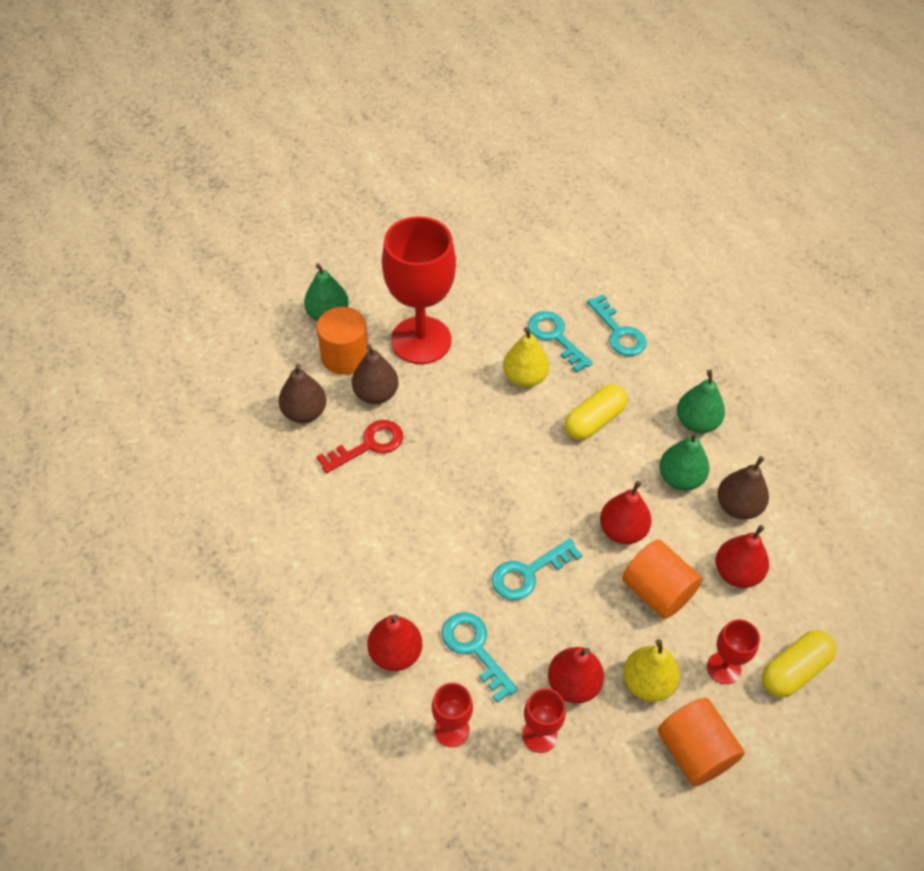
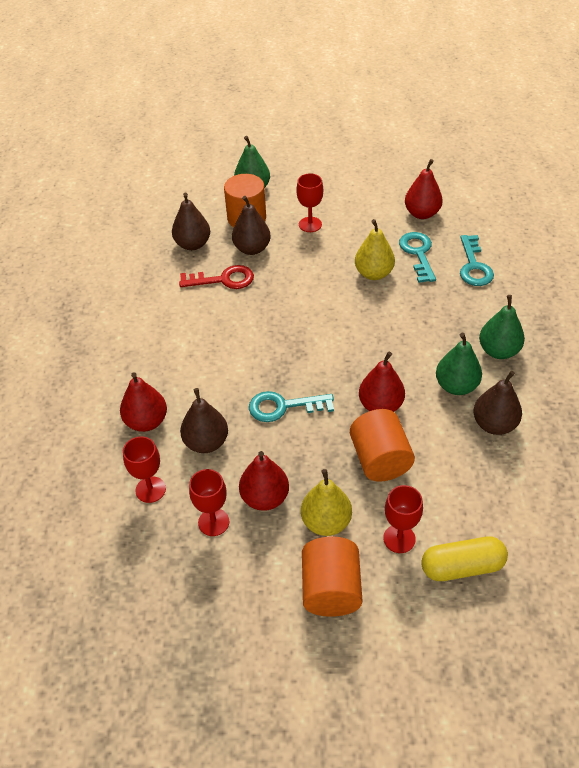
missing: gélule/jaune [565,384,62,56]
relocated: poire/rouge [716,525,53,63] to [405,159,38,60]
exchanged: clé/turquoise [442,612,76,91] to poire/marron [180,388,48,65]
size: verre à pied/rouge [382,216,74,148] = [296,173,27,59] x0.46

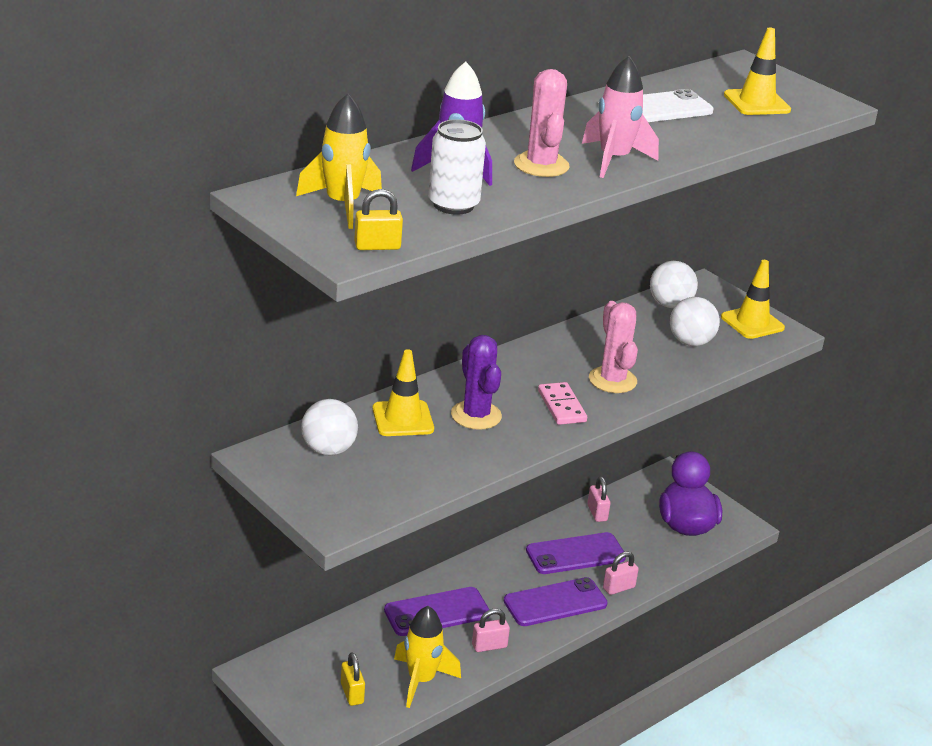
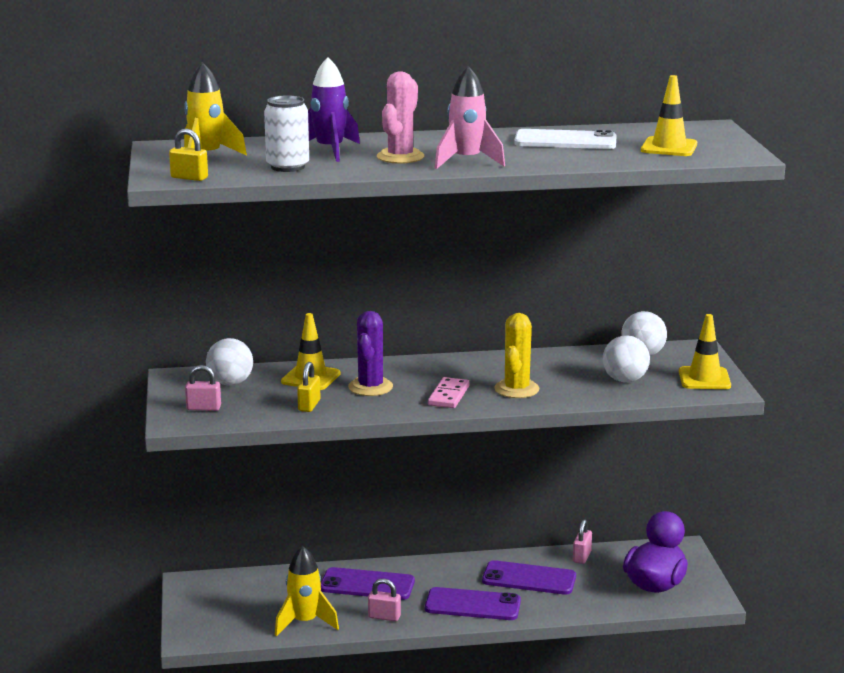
relocated: cadenas/jaune [341,652,24,54] to [297,362,23,50]; cadenas/rose [603,551,36,44] to [185,365,36,46]
colour: cactus/rose [589,301,49,92] to cactus/jaune [494,313,45,85]

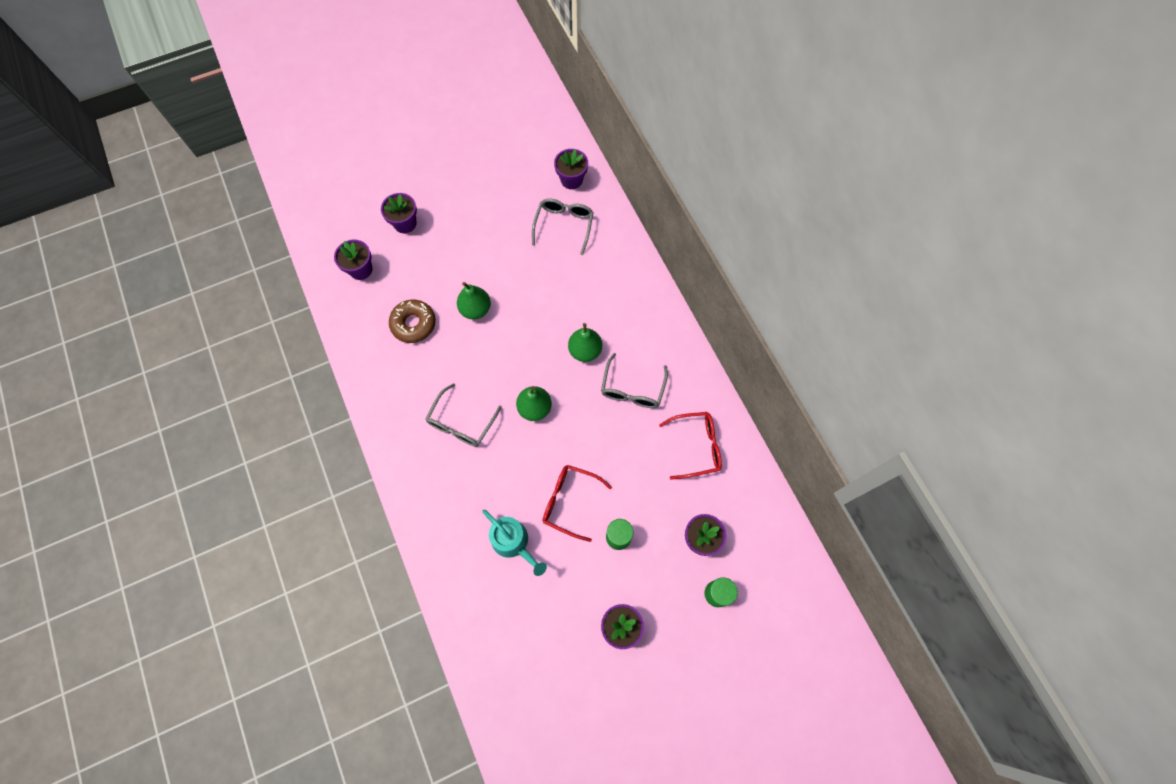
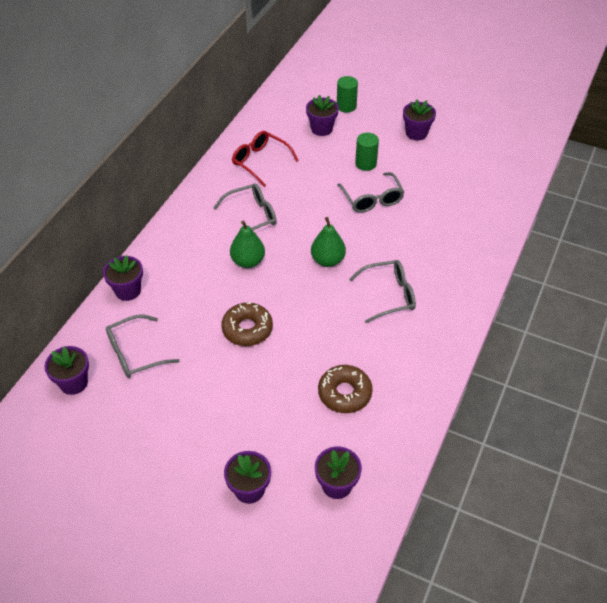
missing: poire/vert [457,282,34,37]; arrosoir/turquoise [482,510,65,66]
appeared: pot de fleurs/violet [103,255,40,46]; beignet/marron [221,302,52,44]
colour: lunettes/rouge [542,465,70,77] to lunettes/gris [337,172,67,41]

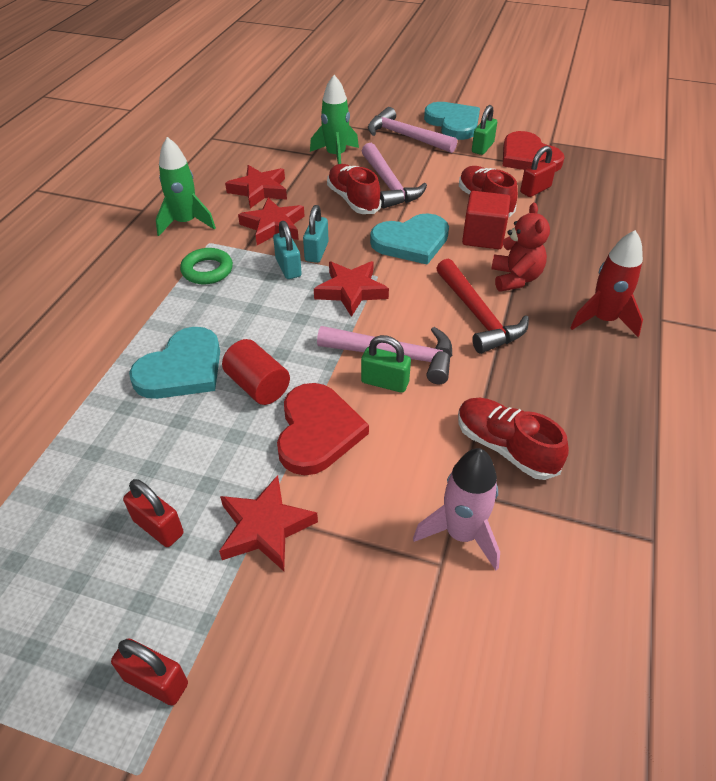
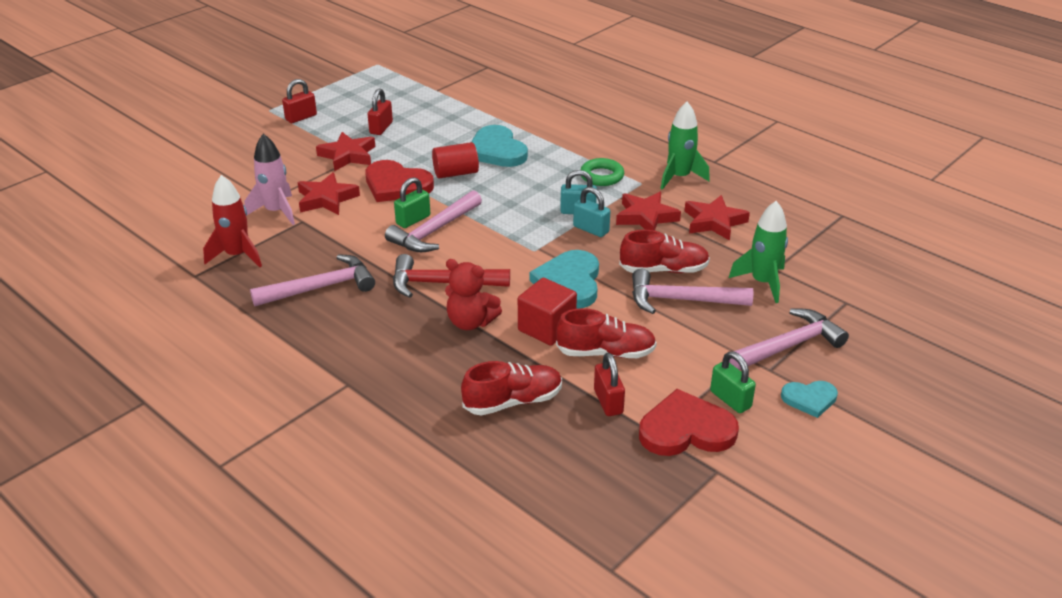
appeared: marteau/rose [250,254,125,52]
relocated: étoile/rouge [314,261,75,56] to [298,172,62,43]; chaussure/rouge [458,398,111,82] to [461,361,101,54]; fusée/rouge [570,230,73,107] to [203,175,59,92]
spun: cadenas/rouge [123,479,61,68] = [367,88,26,47] 45 degrees counterclockwise
size: cœur/turquoise [424,102,56,38] = [781,381,57,37] x0.58

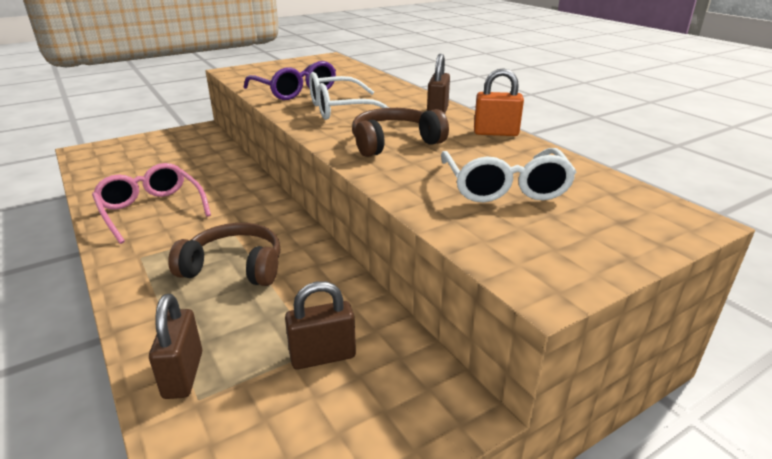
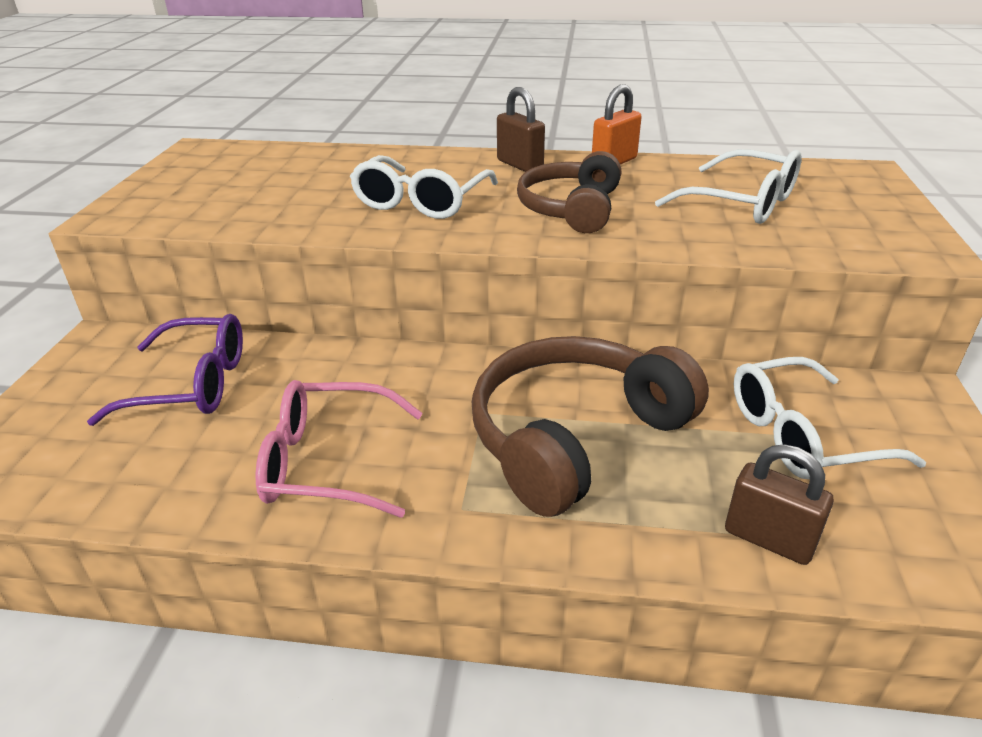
relocated: lunettes/violet [243,61,93,39] to [87,314,156,112]
exchanged: cadenas/marron [285,281,71,88] to lunettes/blanc [734,357,192,122]
size: casque audio/marron [168,223,112,63] = [472,336,237,181] x1.55

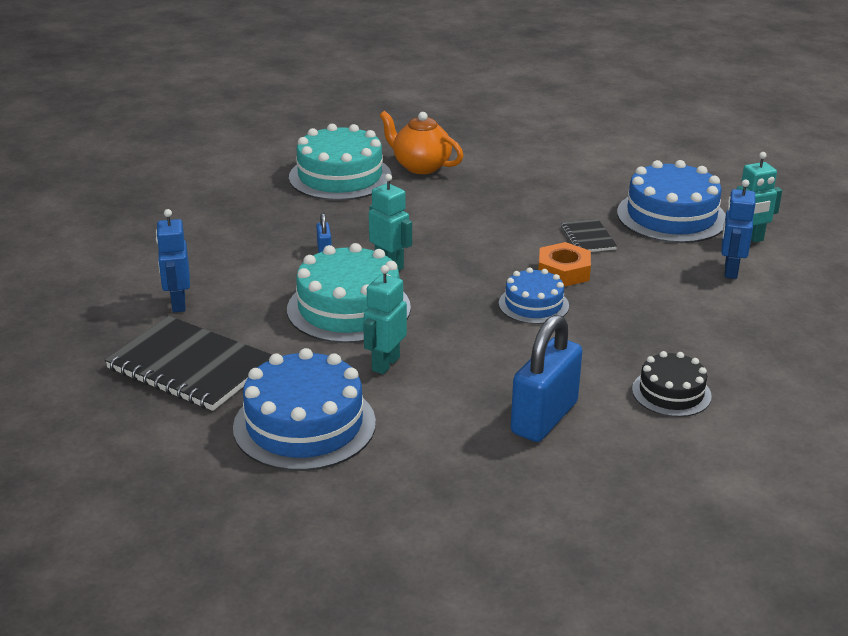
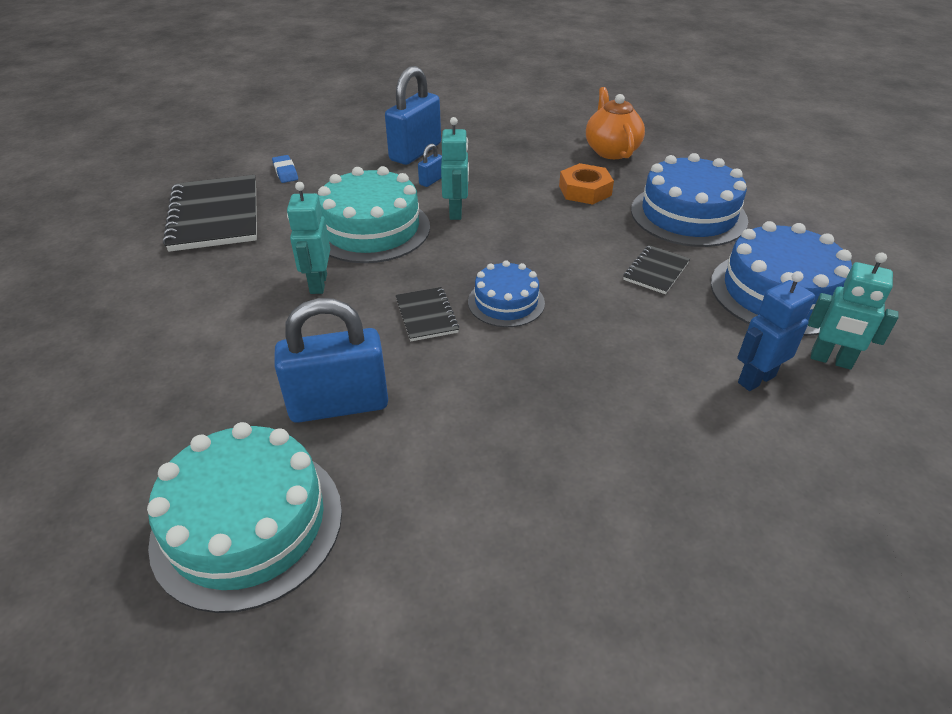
missing: gâteau/noir [632,351,80,66]
appeared: cadenas/bleu [385,66,56,99]; carnet/noir [396,287,63,54]
relocated: gâteau/bleu [233,348,143,123] to [631,153,117,94]; gâteau/turquoise [289,124,102,77] to [147,422,195,191]; écrou/orange [538,242,53,45] to [559,163,55,41]
exchanged: robot/bleu [156,209,34,103] to gomme/bleu [272,155,26,28]
spun: robot/turquoise [363,265,44,109] = [287,182,43,112] 75 degrees counterclockwise

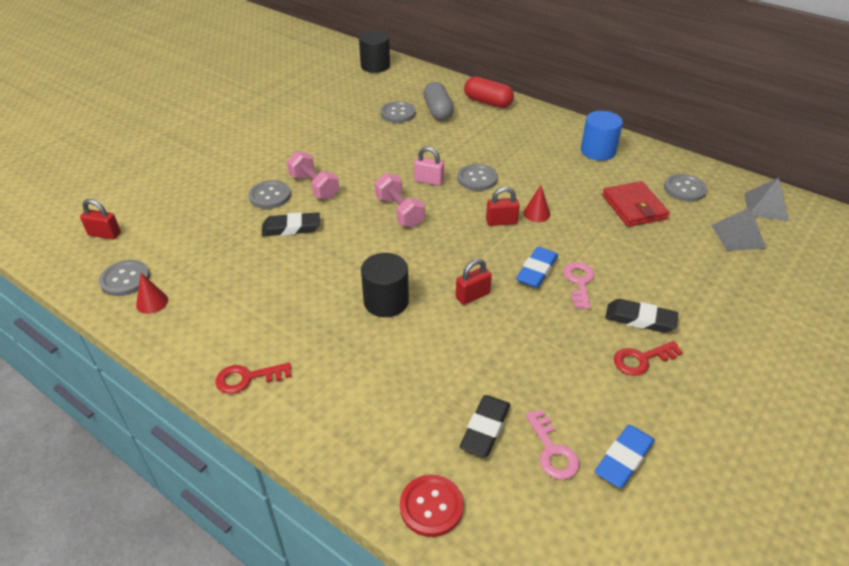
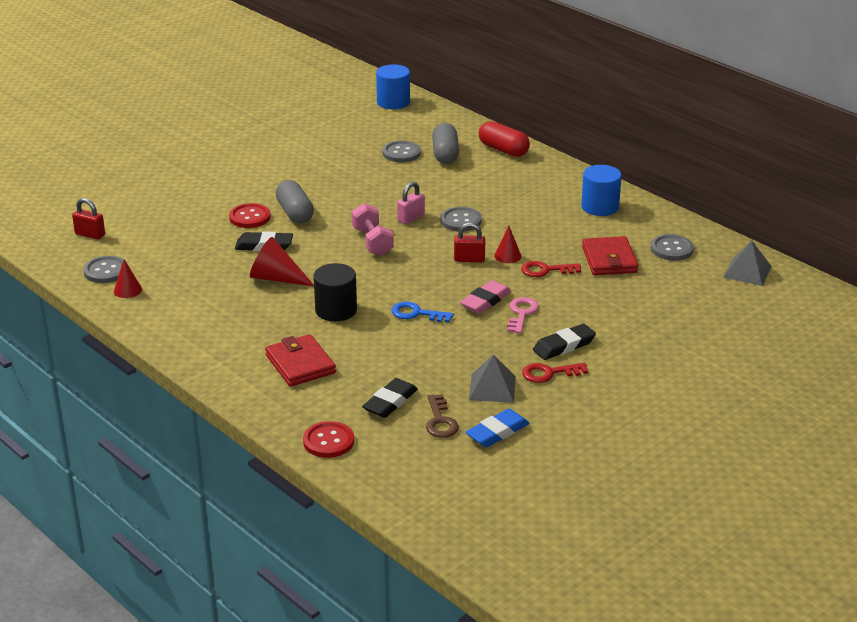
appeared: cône/rouge [250,237,64,49]; portefeuille/rouge [265,334,71,53]
relocated: clé/rouge [215,362,76,32] to [521,261,60,16]; pyramide/gris [711,207,55,44] to [469,354,47,49]
exchanged: haltère/rose [287,151,52,49] to gélule/gris [275,180,39,44]; cadenas/rouge [456,259,36,46] to clé/bleu [391,301,63,21]
colour: bouton/gris [248,180,43,29] to bouton/rouge [229,203,42,25]; cylindre/noir [359,31,31,42] to cylindre/bleu [376,64,34,45]; gomme/bleu [516,247,42,41] to gomme/rose [460,280,51,34]; clé/rose [525,409,54,70] to clé/marron [426,394,33,44]
spun: cadenas/rose [414,147,30,39] = [397,182,28,43] 75 degrees counterclockwise; gomme/noir [605,299,73,34] = [533,324,63,36] 60 degrees counterclockwise

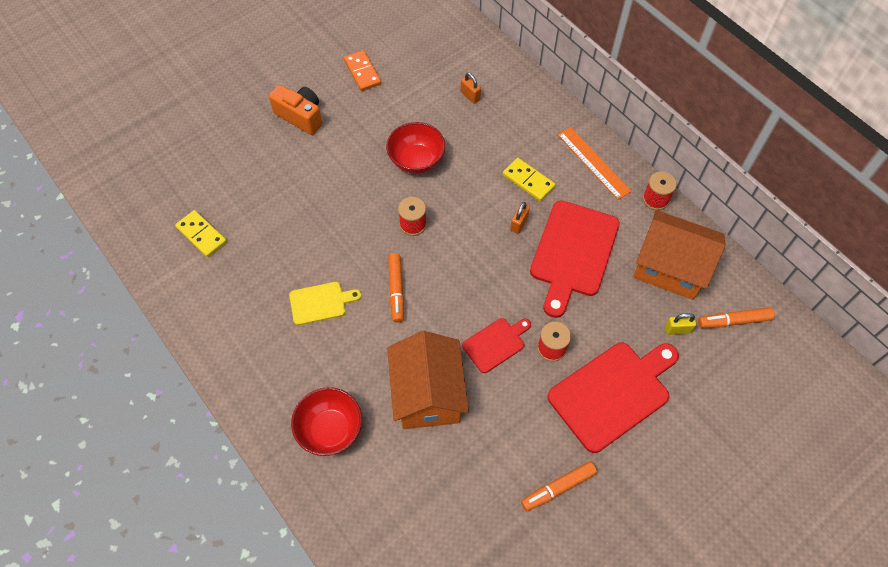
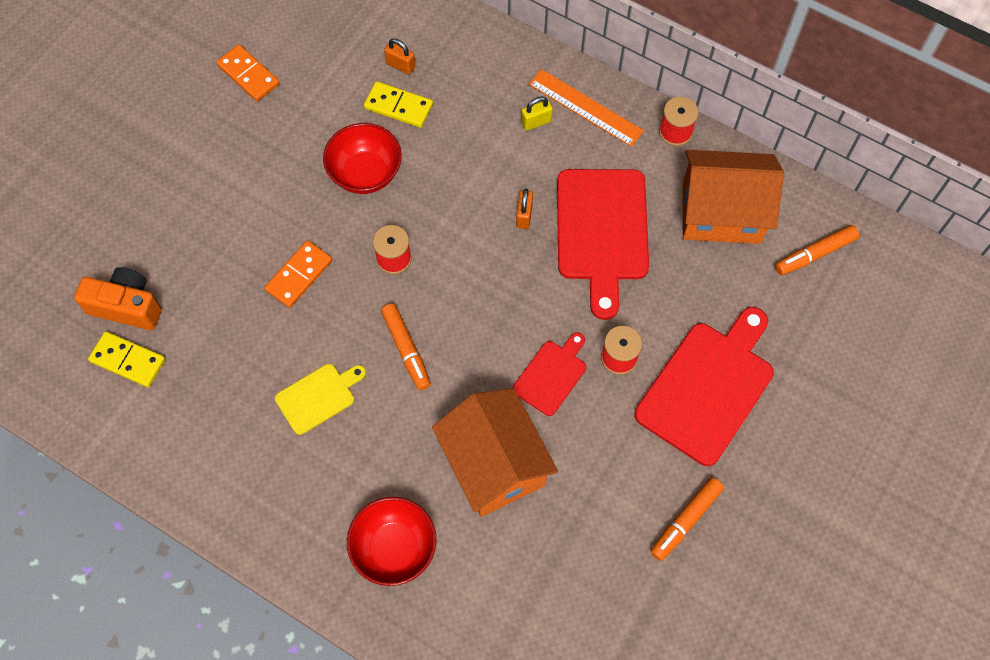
appeared: domino/orange [264,240,68,68]
relocated: appareil photo/orange [269,85,53,50] to [74,267,88,63]; domino/jaune [503,158,53,43] to [364,81,69,47]; cadenas/jaune [665,313,31,22] to [521,97,32,34]

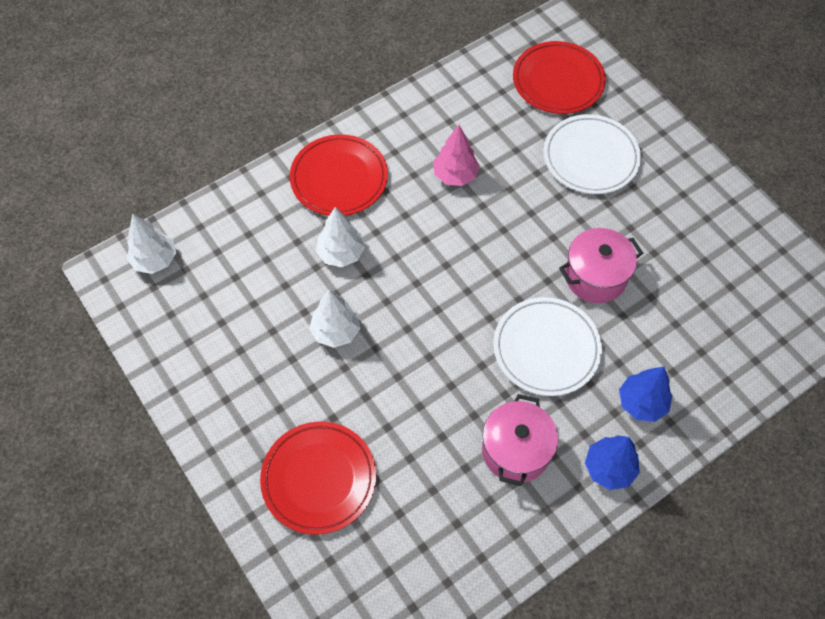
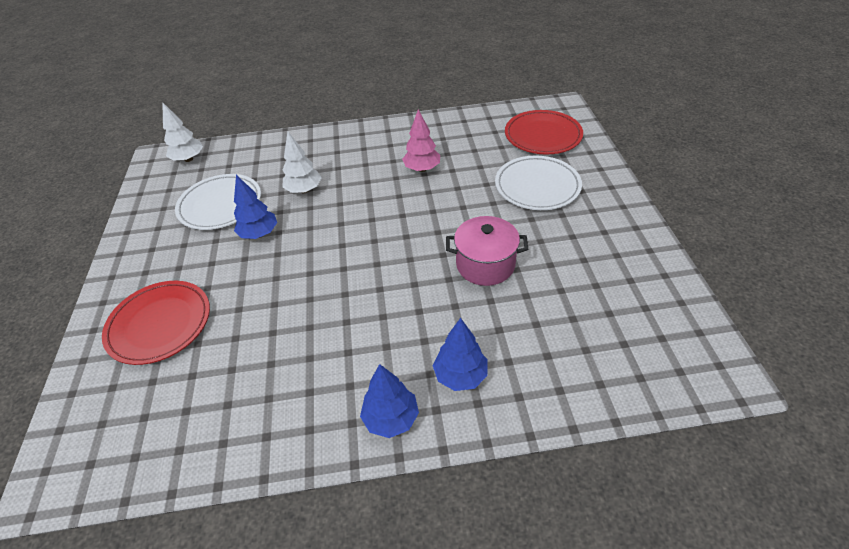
missing: assiette/rouge [290,134,98,82]; marmite/rose [482,394,76,92]
relocated: assiette/blanc [493,297,109,99] to [175,174,86,56]
colour: arbre/blanc [309,289,52,59] to arbre/bleu [234,175,43,64]

